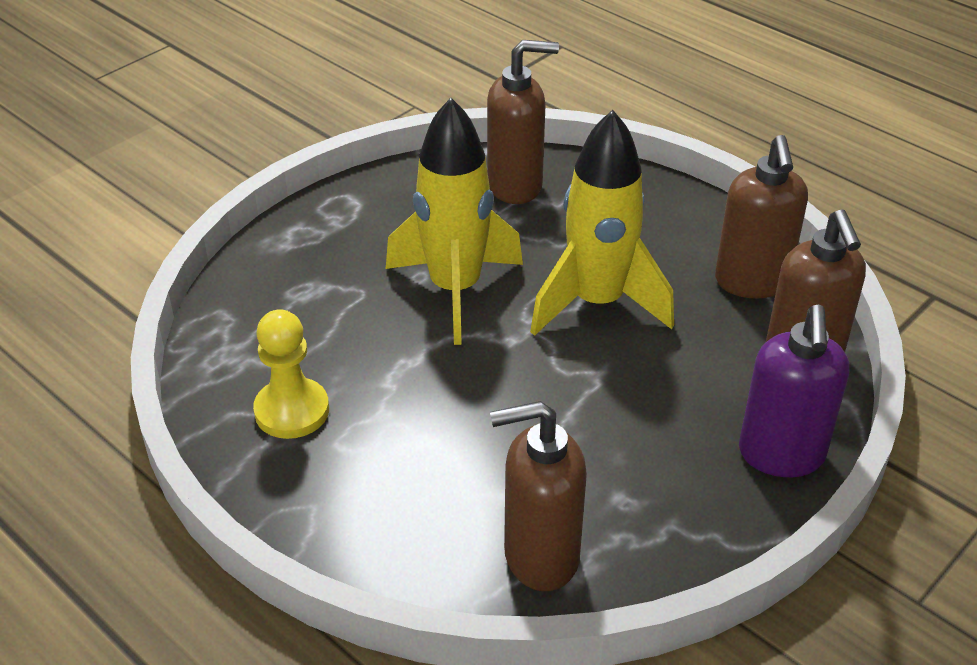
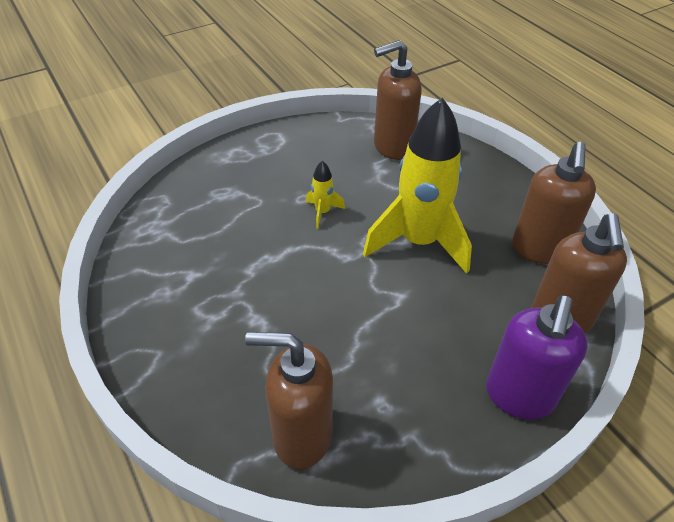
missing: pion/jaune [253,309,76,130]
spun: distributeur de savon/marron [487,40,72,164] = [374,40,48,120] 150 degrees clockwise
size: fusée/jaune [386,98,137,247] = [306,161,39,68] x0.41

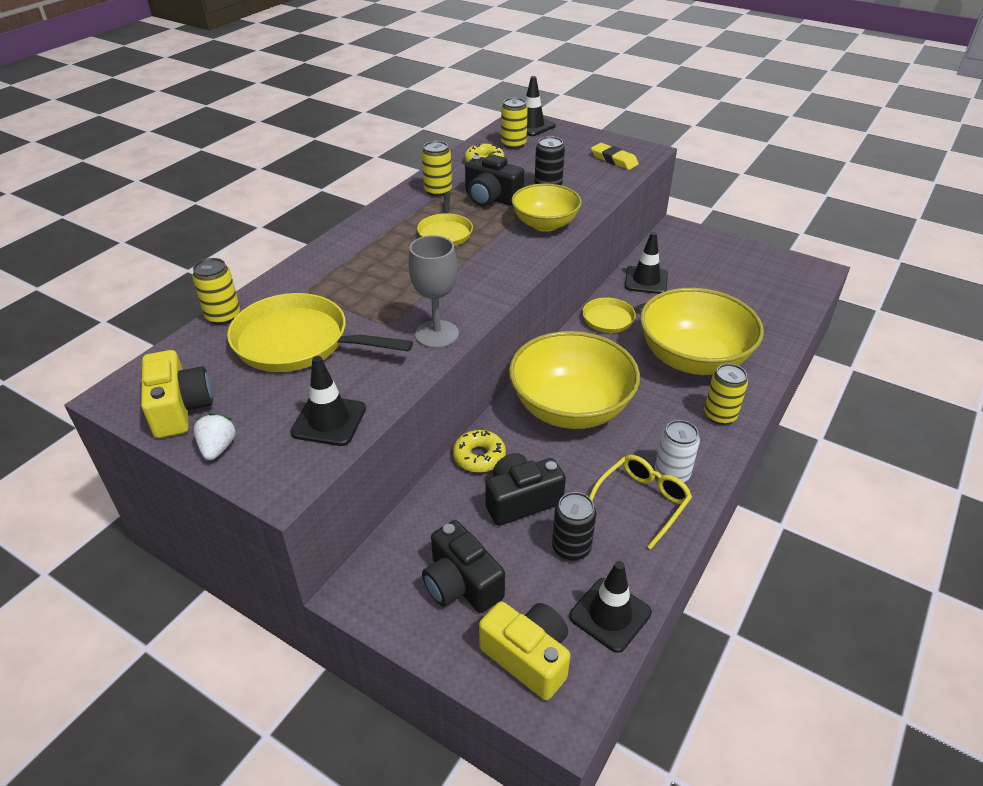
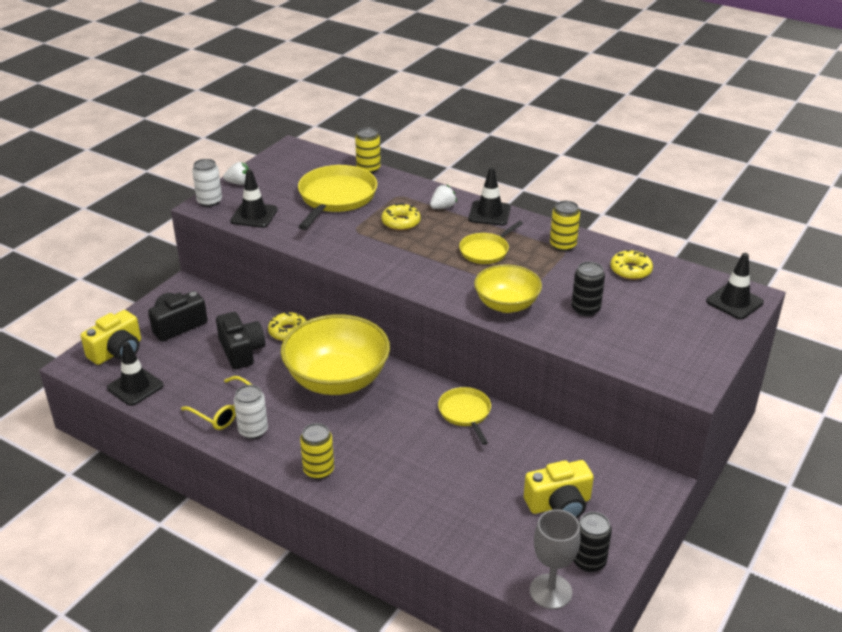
missing: appareil photo/noir [465,154,60,53]; canette/jaune [501,98,27,51]; gomme/jaune [591,143,48,27]; bol/jaune [640,288,124,87]
appeared: canette/blanc [192,159,30,48]; beignet/jaune [381,203,40,28]; fraise/blanc [430,185,27,24]
relocated: appareil photo/jaune [141,350,72,88] to [524,460,70,58]; verre à pied/gris [409,235,50,113] to [530,509,51,100]; canette/noir [552,492,44,69] to [574,512,38,60]; cône de chantier/noir [625,232,43,62] to [468,168,43,57]
spun: poêle/jaune [417,192,56,54] = [459,221,64,43] 45 degrees counterclockwise

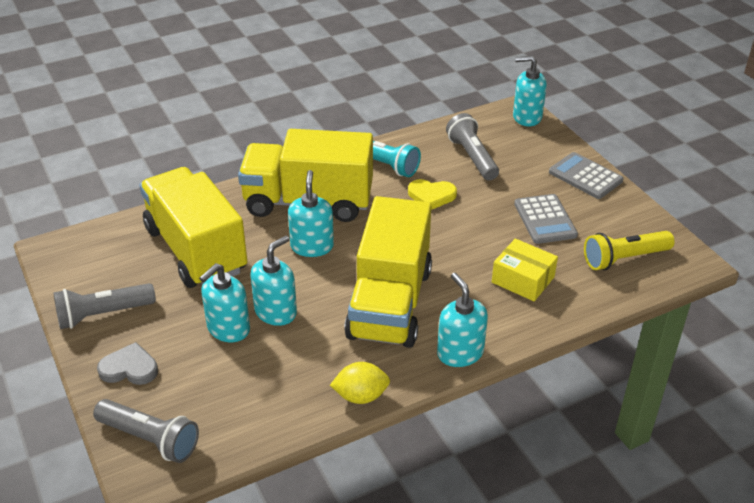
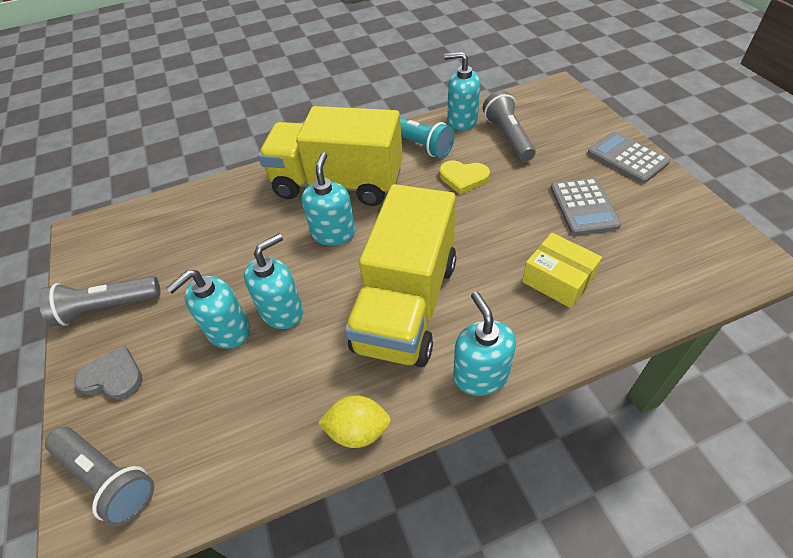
missing: camion/jaune [139,167,108,121]; lampe de poche/jaune [584,231,91,39]
relocated: distributeur de savon/turquoise [513,56,34,70] to [444,52,36,79]

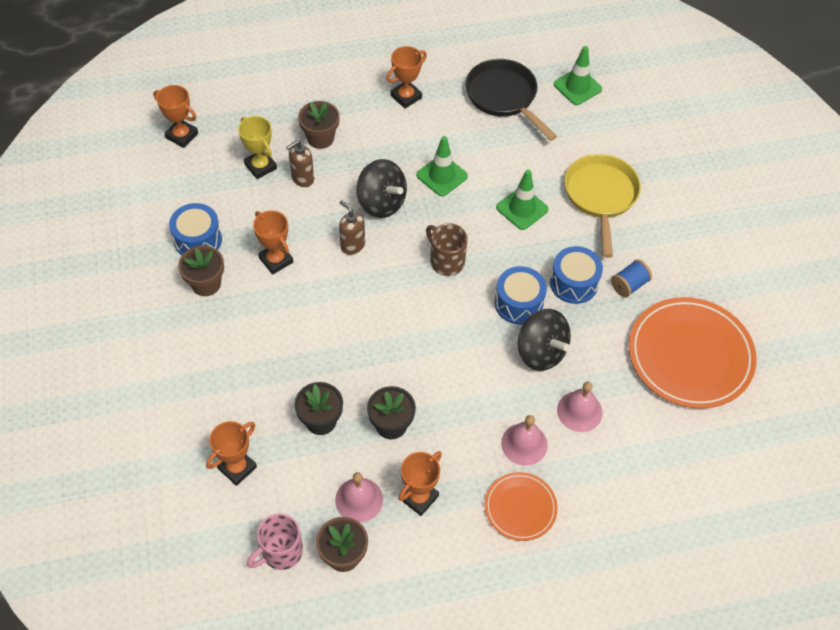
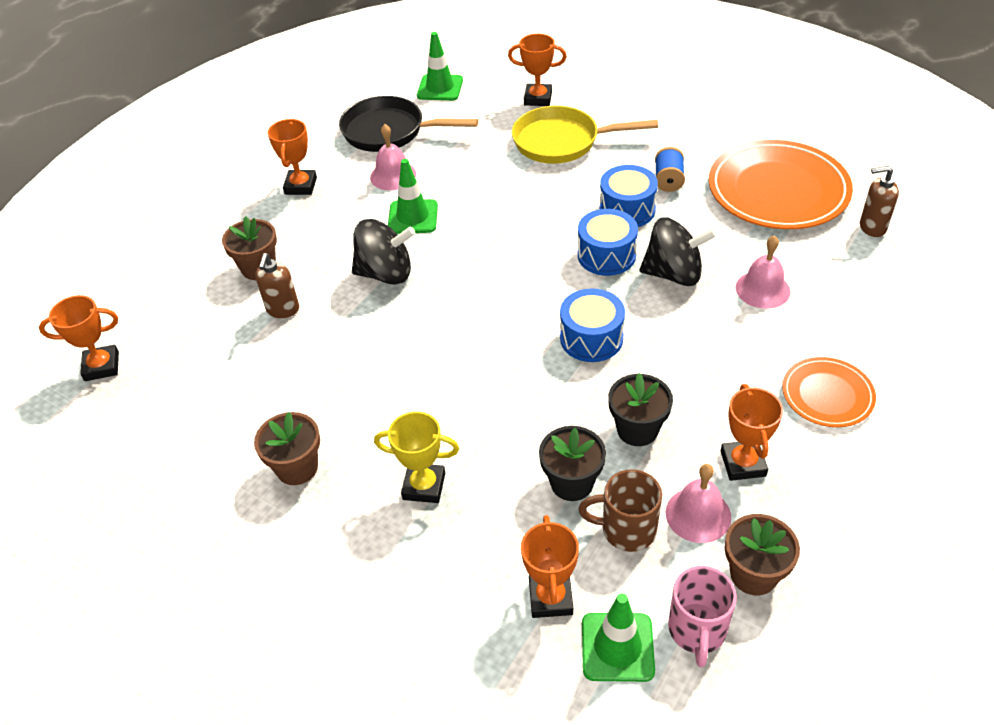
relocated: tambour/bleu [169,203,53,52] to [560,288,65,74]; trophée/jaune [238,116,39,63] to [374,412,85,91]; trophée/orange [253,211,40,63] to [508,34,59,72]; distributeur de savon/marron [339,200,26,55] to [860,166,39,71]; tasse/marron [426,223,42,53] to [578,469,84,83]; cône de chantier/vert [496,170,53,60] to [582,594,73,88]; cloche/rose [501,415,47,51] to [370,124,46,66]
spun: poêle/jaune [565,154,76,104] = [512,106,146,58] 45 degrees counterclockwise

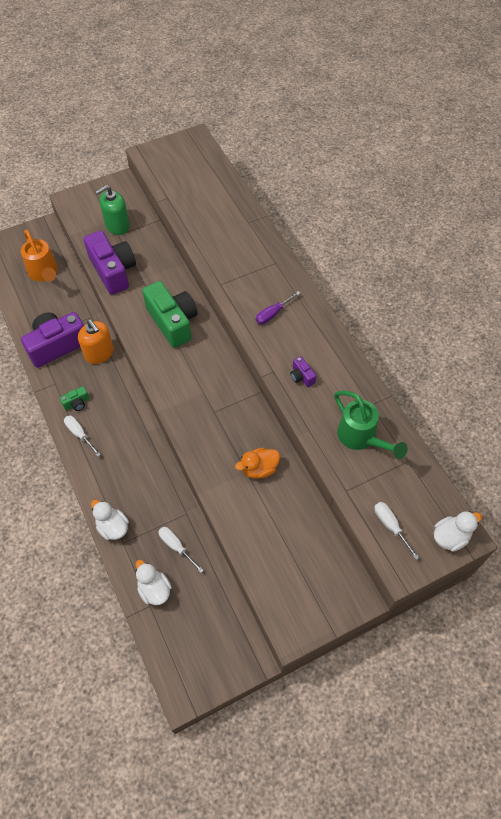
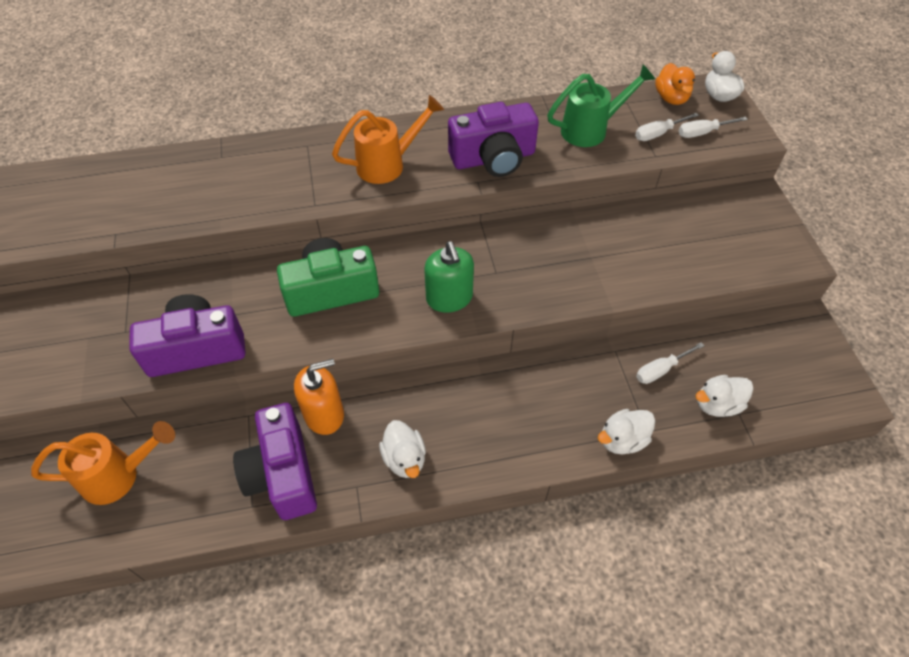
relocated: tournevis/blanc [64,416,37,41] to [635,113,64,28]; distributeur de savon/vert [95,185,35,50] to [424,241,50,72]; canard/orange [235,448,45,31] to [655,63,40,42]
exchanged: appareil photo/vert [60,386,29,25] to canard/blanc [379,420,47,58]; tournevis/violet [256,291,44,33] to arrosoir/orange [332,95,112,89]
size: appareil photo/violet [290,356,26,31] = [448,102,91,75] x2.35

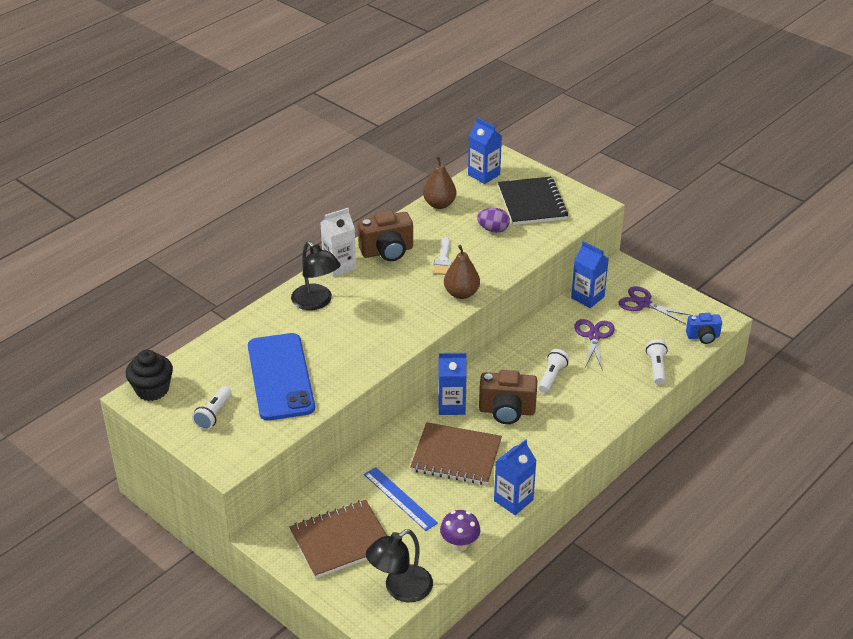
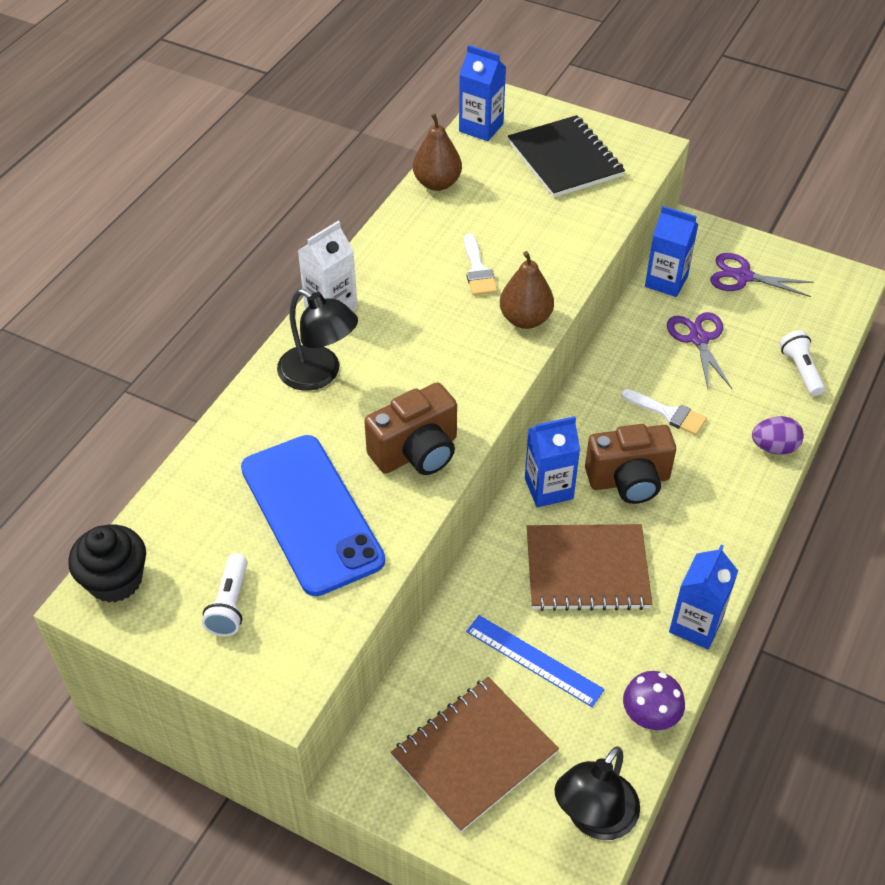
missing: appareil photo/bleu [686,313,36,31]
relocated: appareil photo/marron [358,210,55,51] to [364,382,93,93]; œuf/violet [477,208,33,25] to [752,416,52,39]
exchanged: lampe de poche/blanc [538,349,31,44] to pinceau/blanc [621,389,86,46]

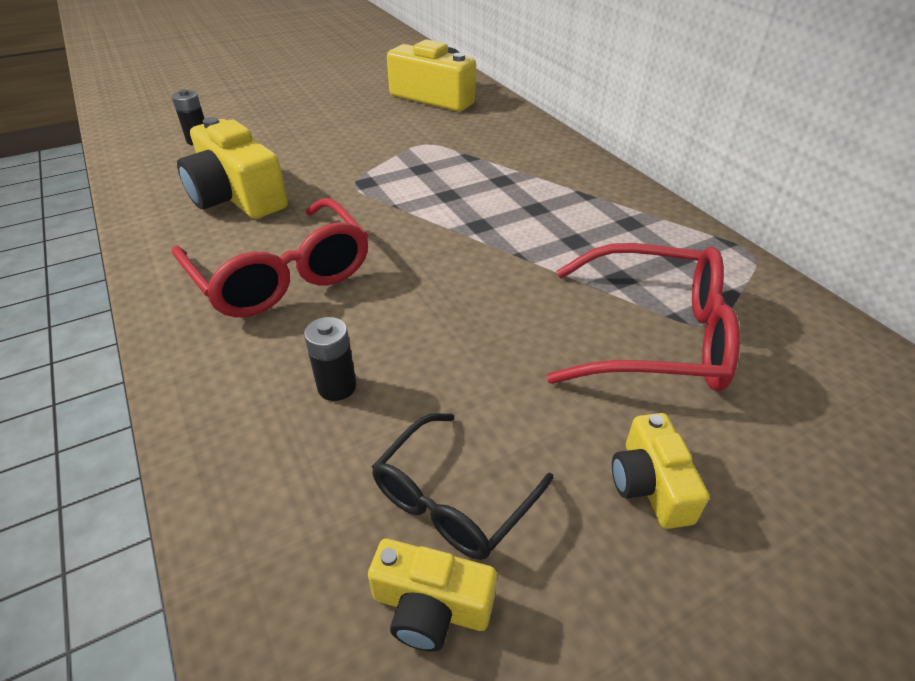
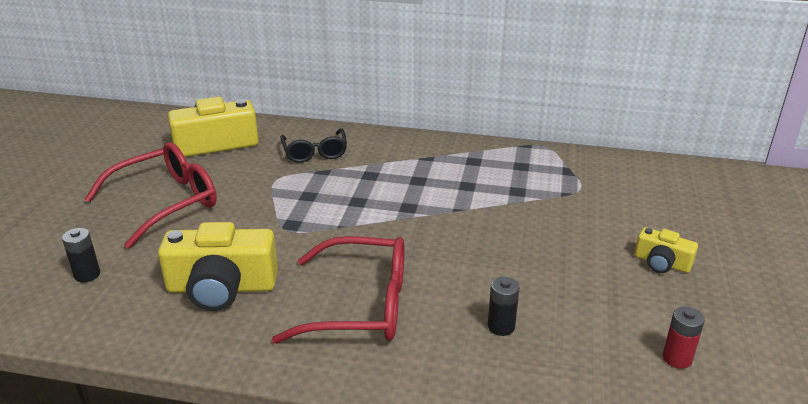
relocated: lunettes/noir [372,413,181,147] to [280,128,67,35]; lunettes/rouge [546,243,194,148] to [84,142,133,106]
exchanged: appareil photo/jaune [368,539,129,113] to pile/rouge [663,307,42,62]

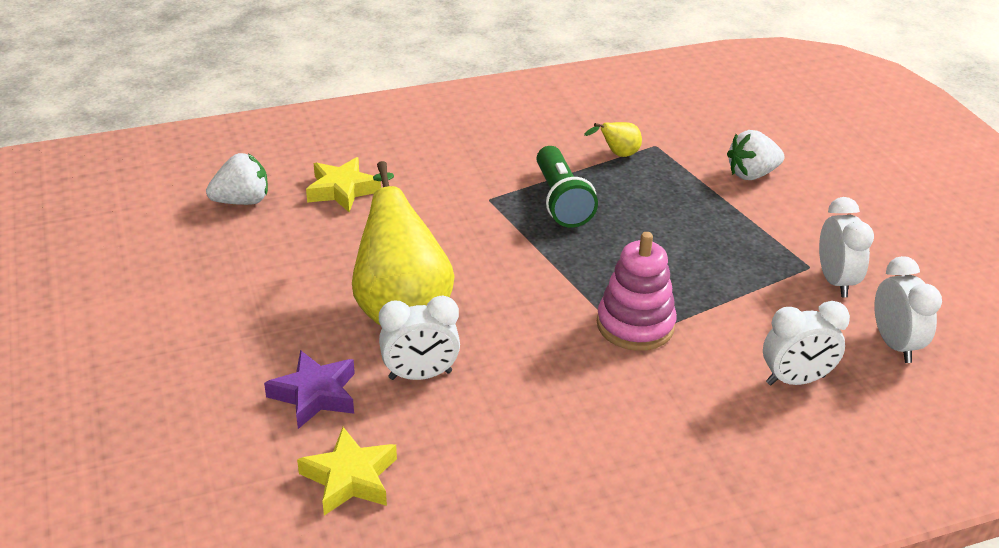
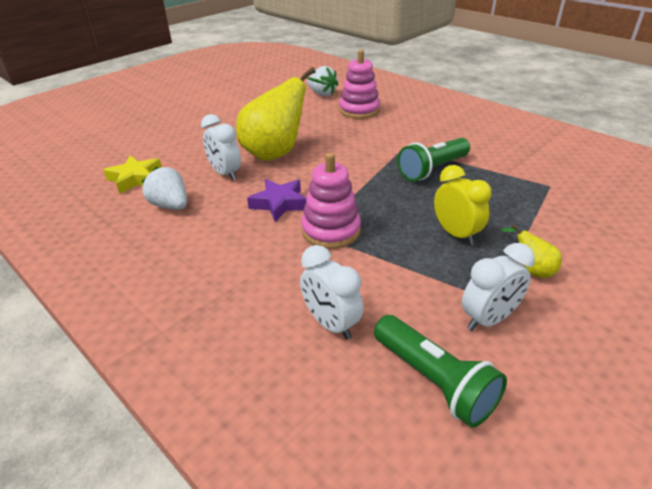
appeared: réveil/jaune [434,165,58,80]
relocated: étoile/violet [264,350,91,79] to [247,179,59,43]; poire/jaune [584,122,58,35] to [501,224,61,54]; fraise/blanc [727,130,58,50] to [142,167,45,43]
exchanged: étoile/jaune [306,157,75,55] to jouet à empiler/rose [339,50,41,69]; réveil/blanc [874,256,68,107] to lampe de poche/vert [374,315,133,113]

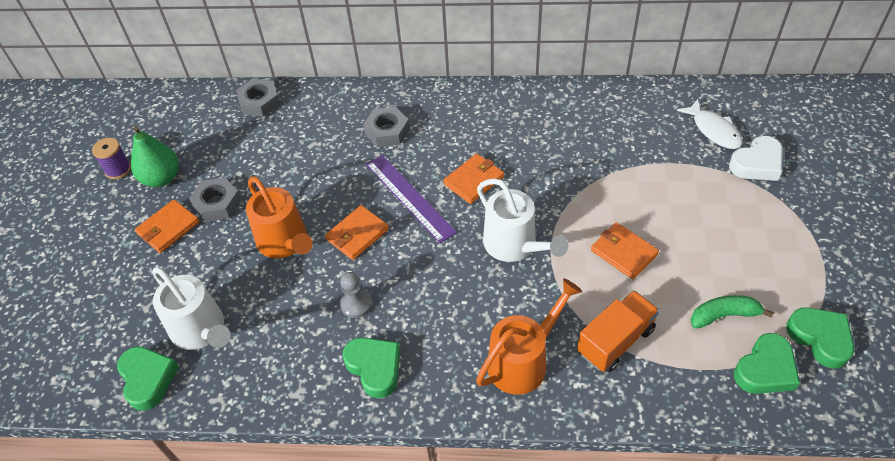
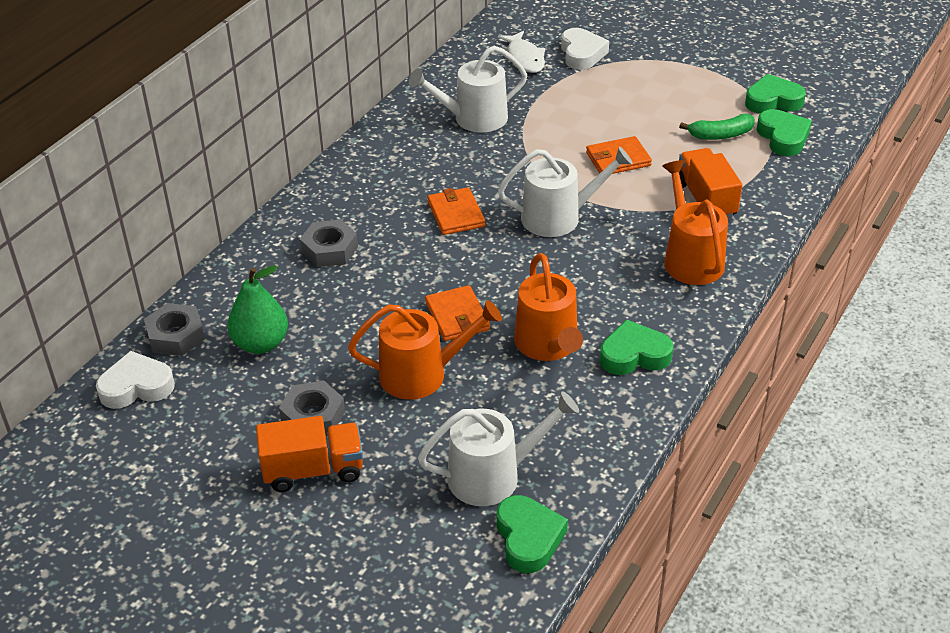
missing: bobine/violet [92,138,39,41]; règle/violet [366,155,91,88]
appeared: cœur/blanc [96,351,79,58]; arrosoir/blanc [409,46,118,86]
relocated: poire/vert [131,126,48,61] to [227,265,61,89]
exchanged: portefeuille/orange [135,199,64,54] to camion/orange [256,416,107,76]; pion/gris [340,272,32,46] to arrosoir/orange [514,253,69,108]
spun: cœur/vert [117,346,62,65] = [497,495,71,78] 75 degrees clockwise; poisson/blanc [677,99,65,50] = [498,31,48,42] 75 degrees clockwise; banane/vert [691,295,83,34] = [679,114,76,26] 120 degrees counterclockwise

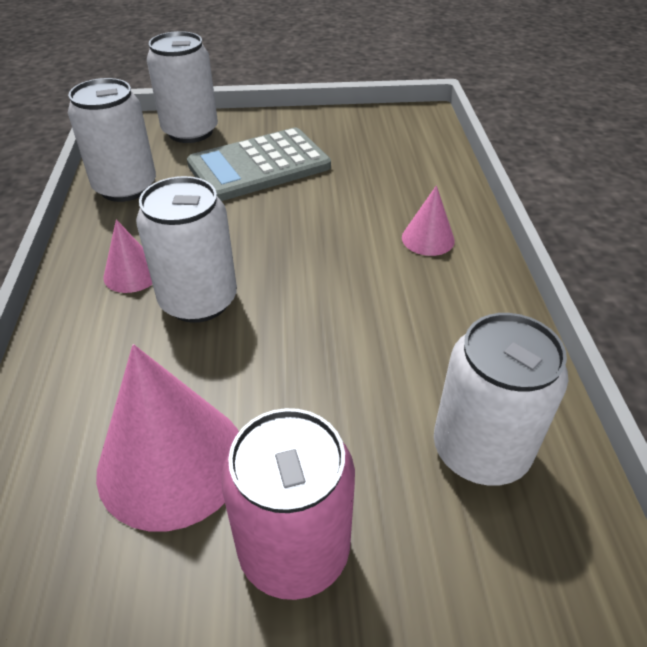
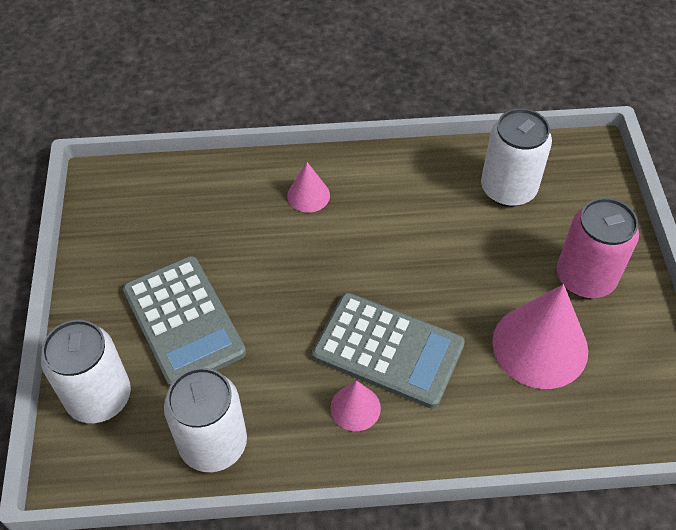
exchanged: canette/blanc [136,176,101,147] to calculatrice/gris [312,293,153,115]

